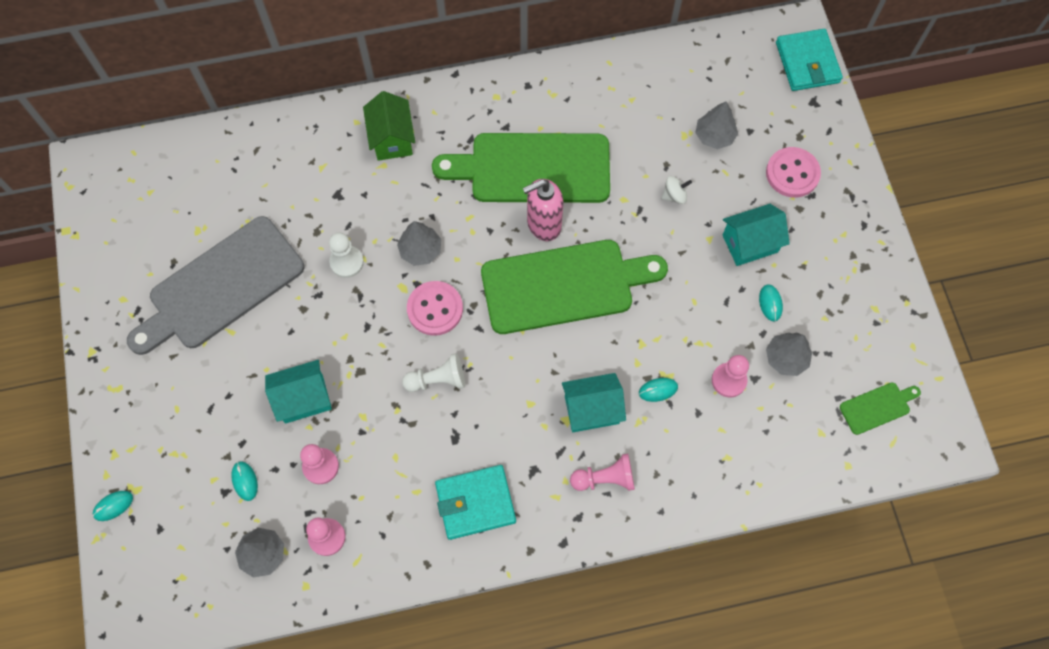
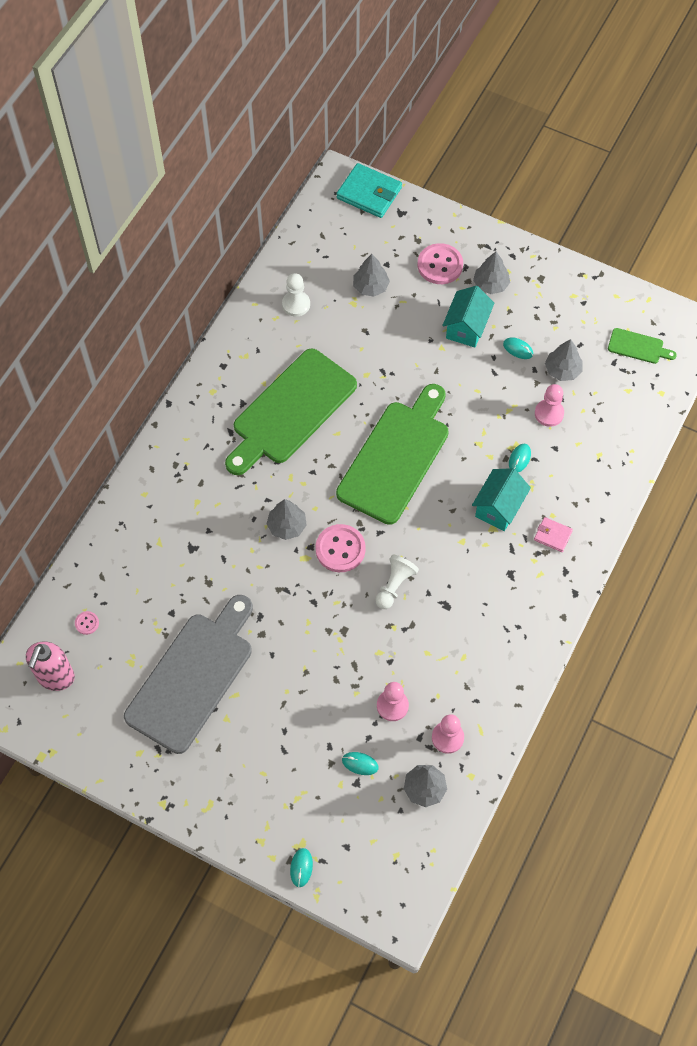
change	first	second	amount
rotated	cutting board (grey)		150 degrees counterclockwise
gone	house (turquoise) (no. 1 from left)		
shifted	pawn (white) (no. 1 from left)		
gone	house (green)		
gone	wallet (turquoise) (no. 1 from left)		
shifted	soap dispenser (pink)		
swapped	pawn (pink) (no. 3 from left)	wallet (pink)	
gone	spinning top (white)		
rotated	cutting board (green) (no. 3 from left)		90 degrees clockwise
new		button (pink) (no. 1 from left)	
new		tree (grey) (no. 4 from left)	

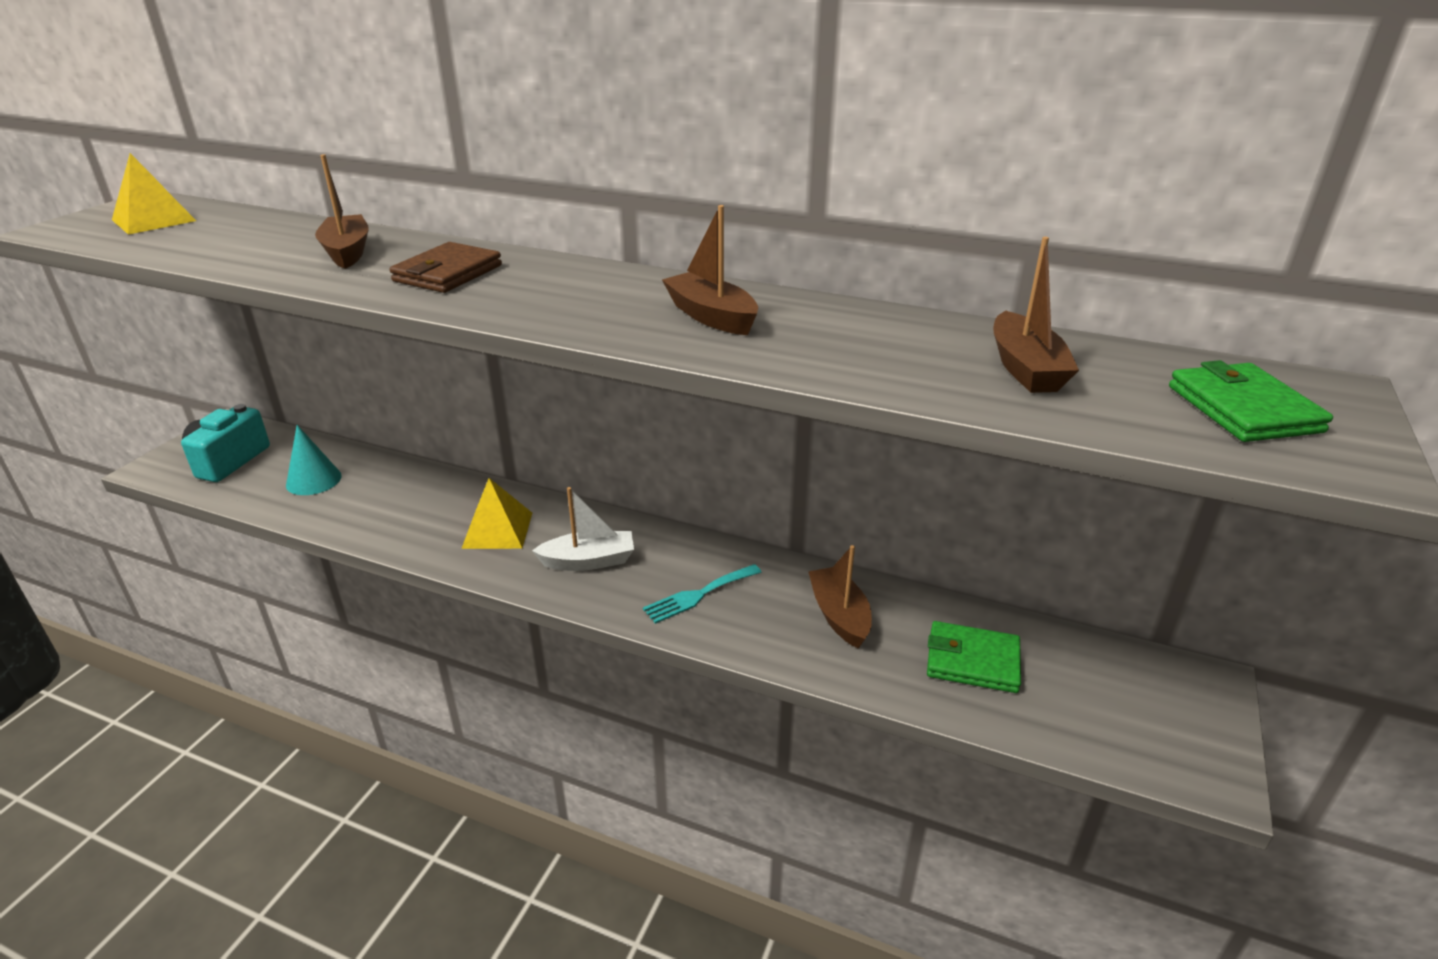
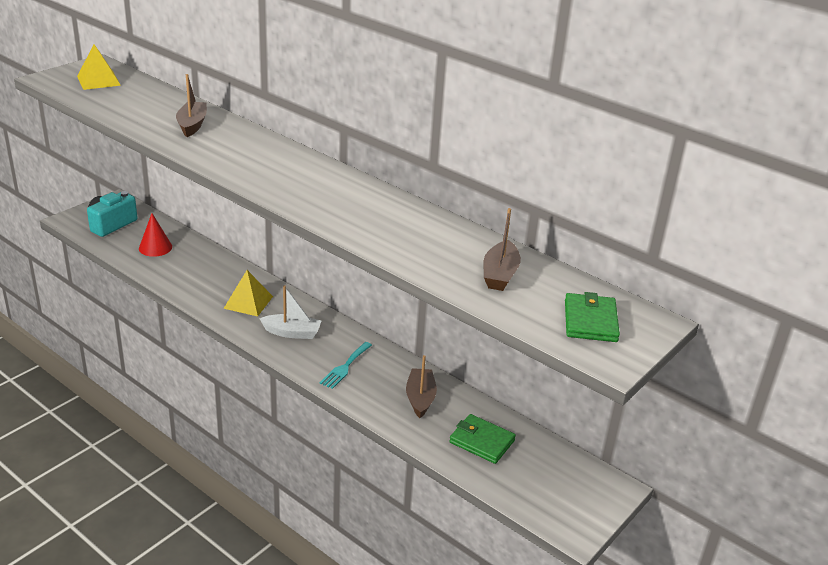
change	first	second	amount
repainted	cone (turquoise)	cone (red)	
gone	wallet (brown)		
rotated	fork (turquoise)		45 degrees counterclockwise
gone	boat (brown) (no. 2 from left)		

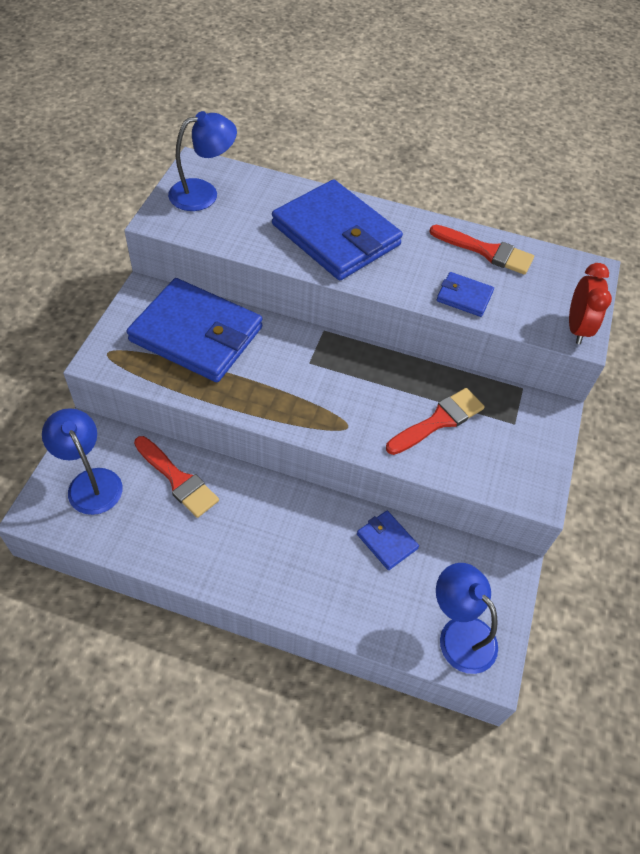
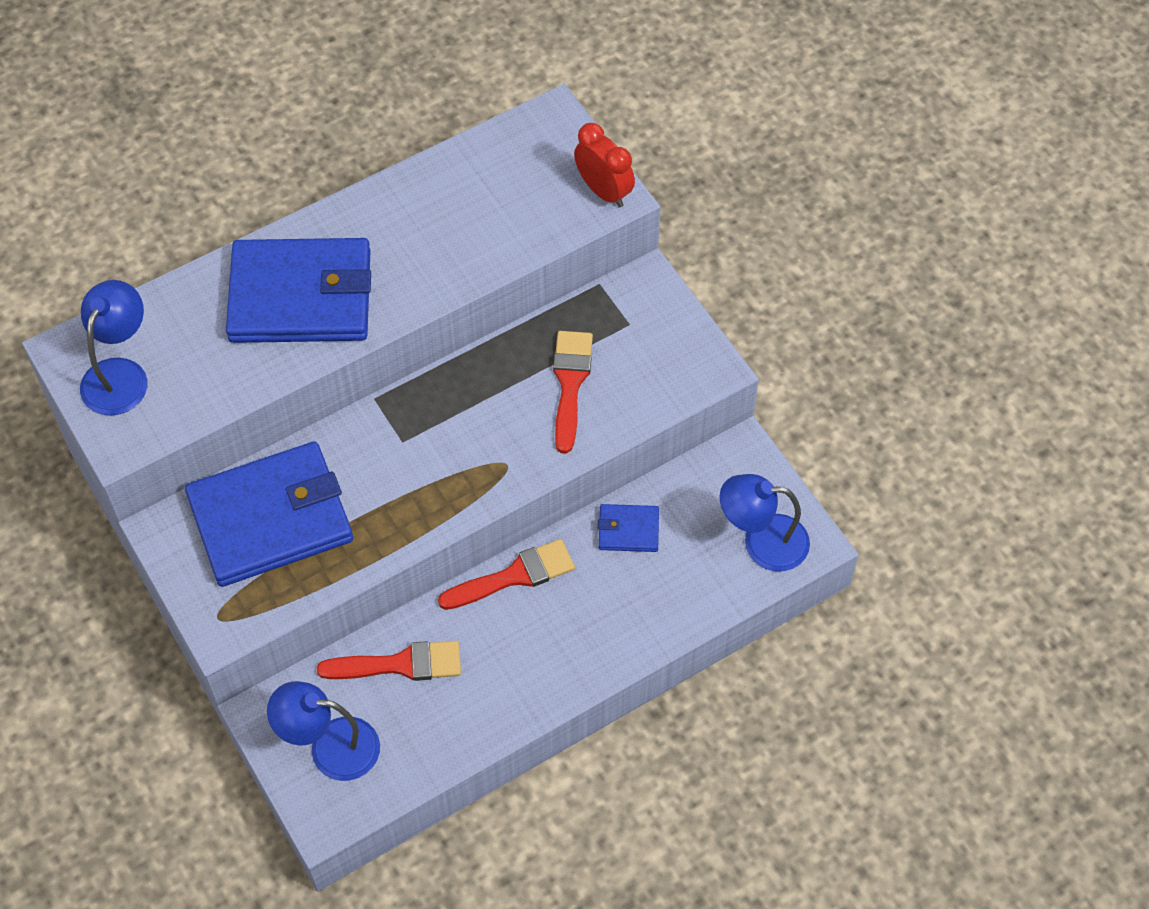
change	first	second	amount
shifted	brush (red) (no. 3 from left in the first image)	brush (red) (no. 2 from left)	
gone	wallet (blue) (no. 4 from left)		

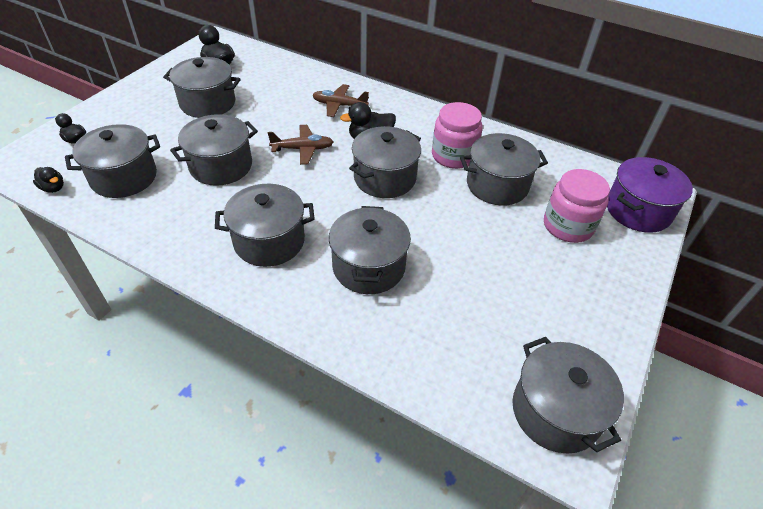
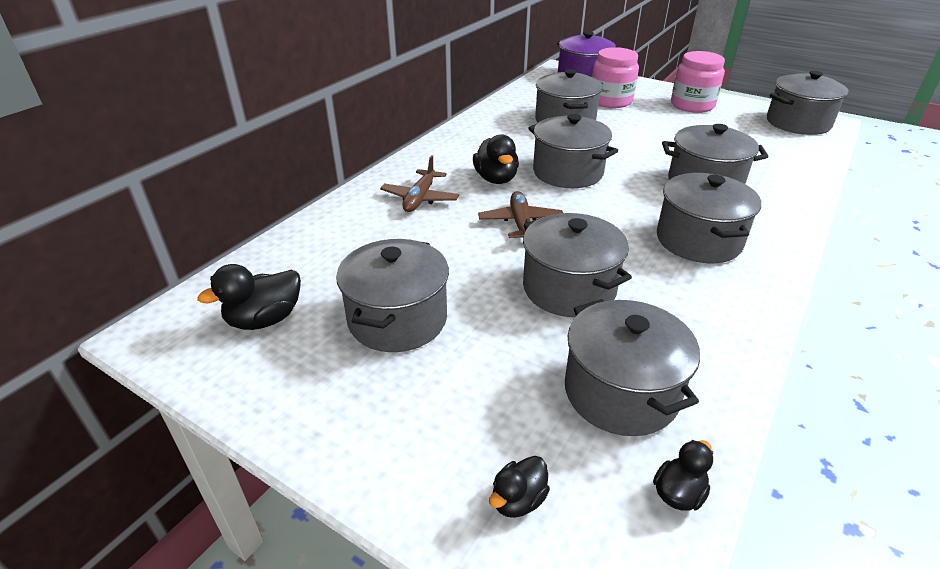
change	first	second	amount
shifted	jar (pink) (no. 1 from left in the first image)	jar (pink) (no. 2 from left)	

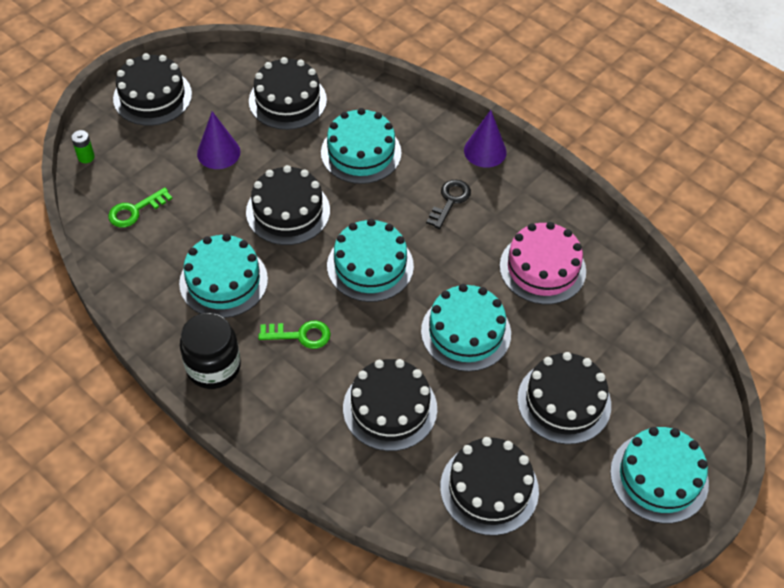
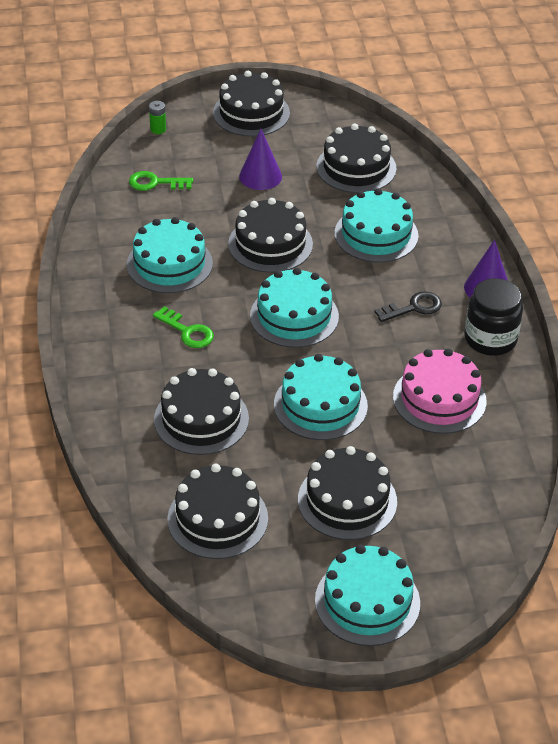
change	first	second	amount
shifted	jar (black)		

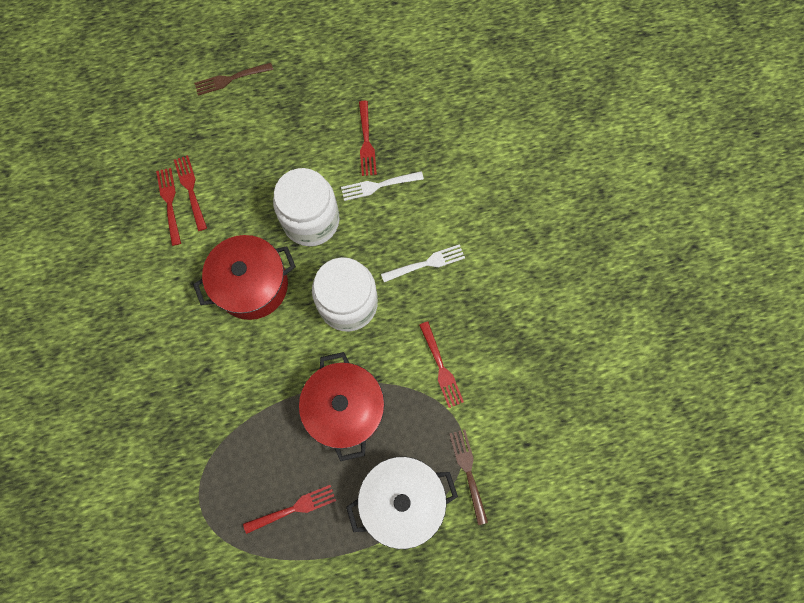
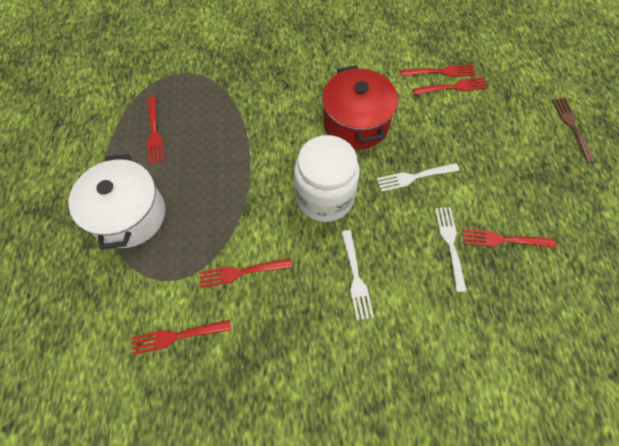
change	first	second	amount
swapped	jar (white) (no. 1 from left)	fork (white) (no. 2 from left)	
gone	pot (red) (no. 2 from left)		
gone	fork (brown) (no. 2 from left)		
new		fork (red) (no. 2 from left)	

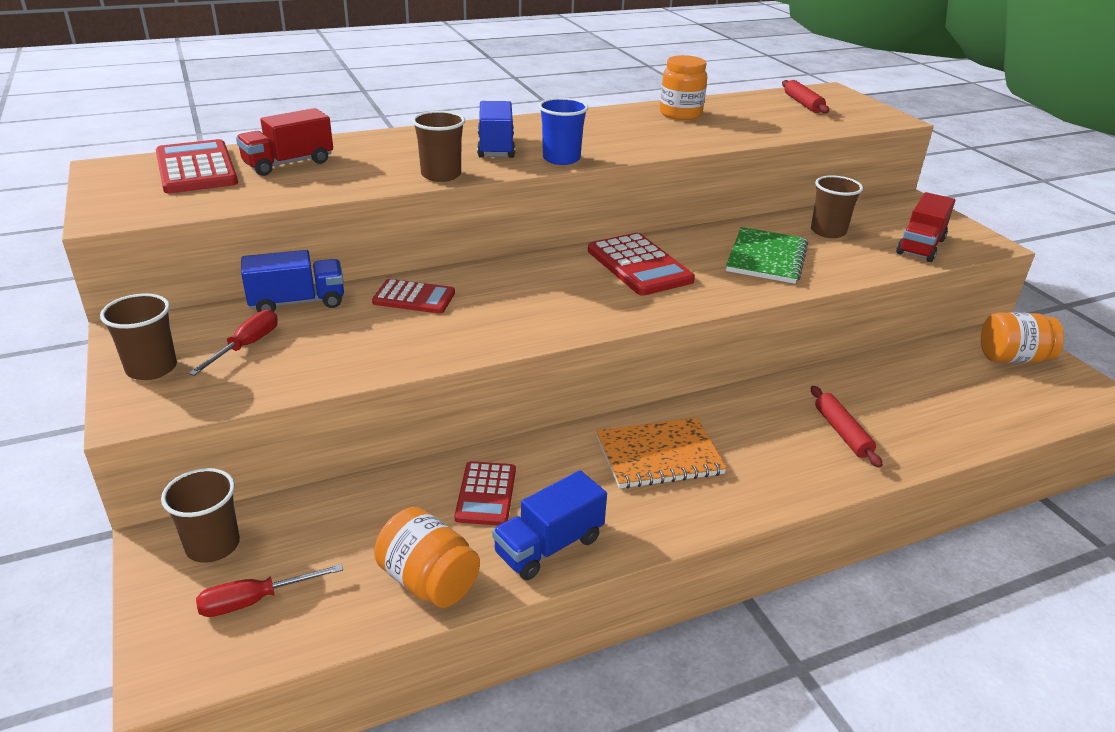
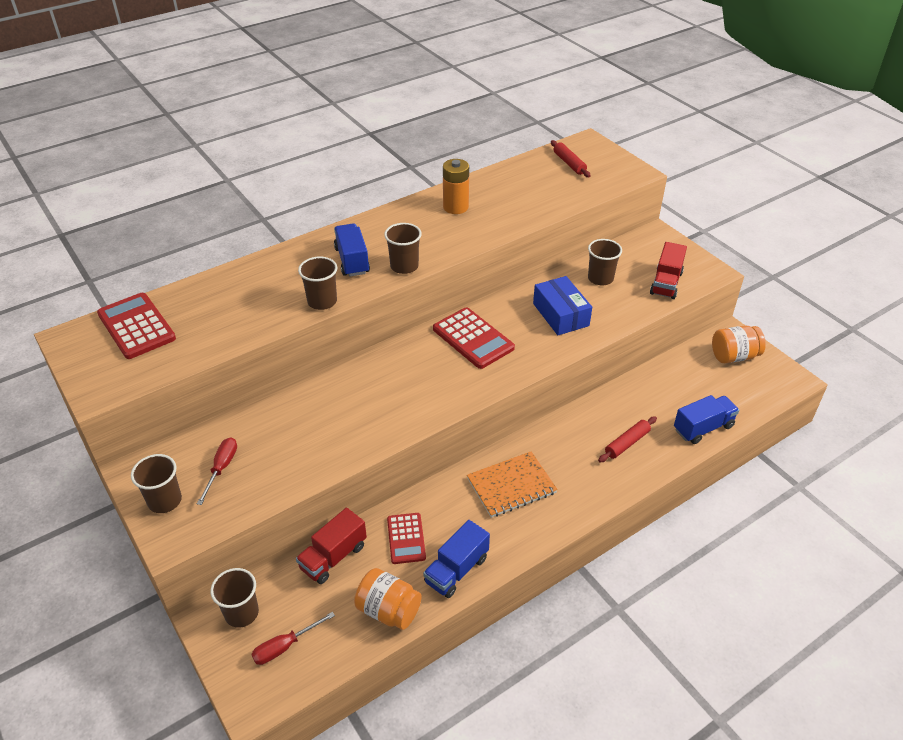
change	first	second	amount
shifted	truck (red) (no. 1 from left)		
shifted	truck (blue) (no. 1 from left in the first image)	truck (blue) (no. 3 from left)	
gone	calculator (red) (no. 2 from left)		
repainted	cup (blue)	cup (brown) (no. 4 from left)	
gone	jar (orange) (no. 2 from left)		
swapped	notebook (green)	box (blue)	
rotated	rolling pin (red) (no. 2 from left)		75 degrees clockwise
new		battery (orange)	

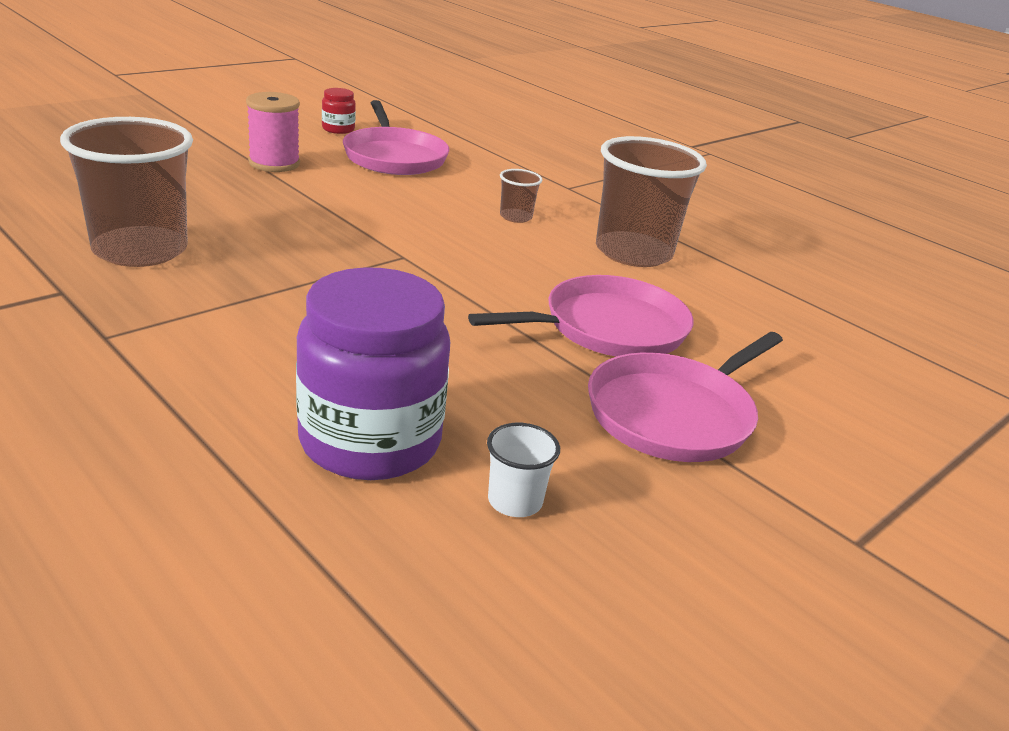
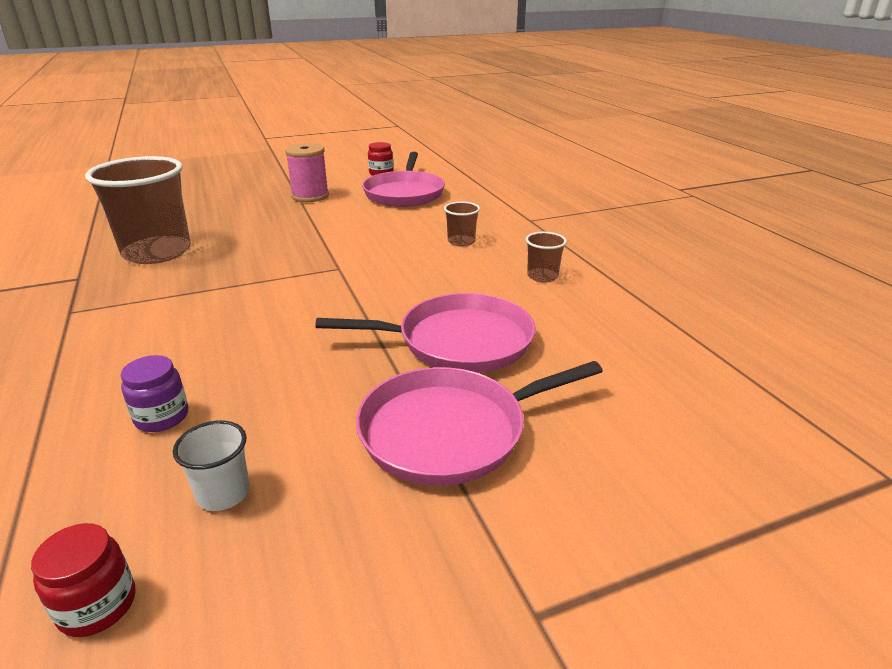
change	first	second	amount
scaled	jar (purple)		x0.43
scaled	cup (brown) (no. 3 from left)		x0.44
new		jar (red) (no. 1 from left)	

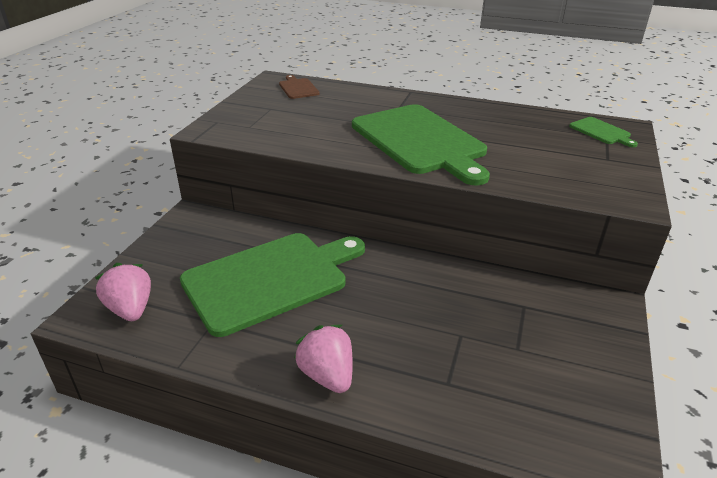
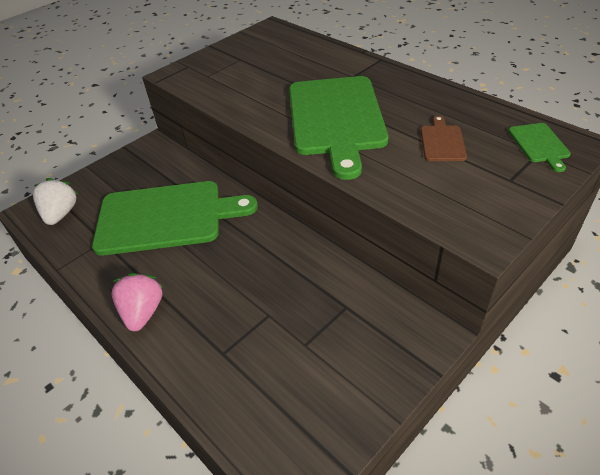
change	first	second	amount
repainted	strawberry (pink) (no. 1 from left)	strawberry (white)	
shifted	cutting board (brown)		

